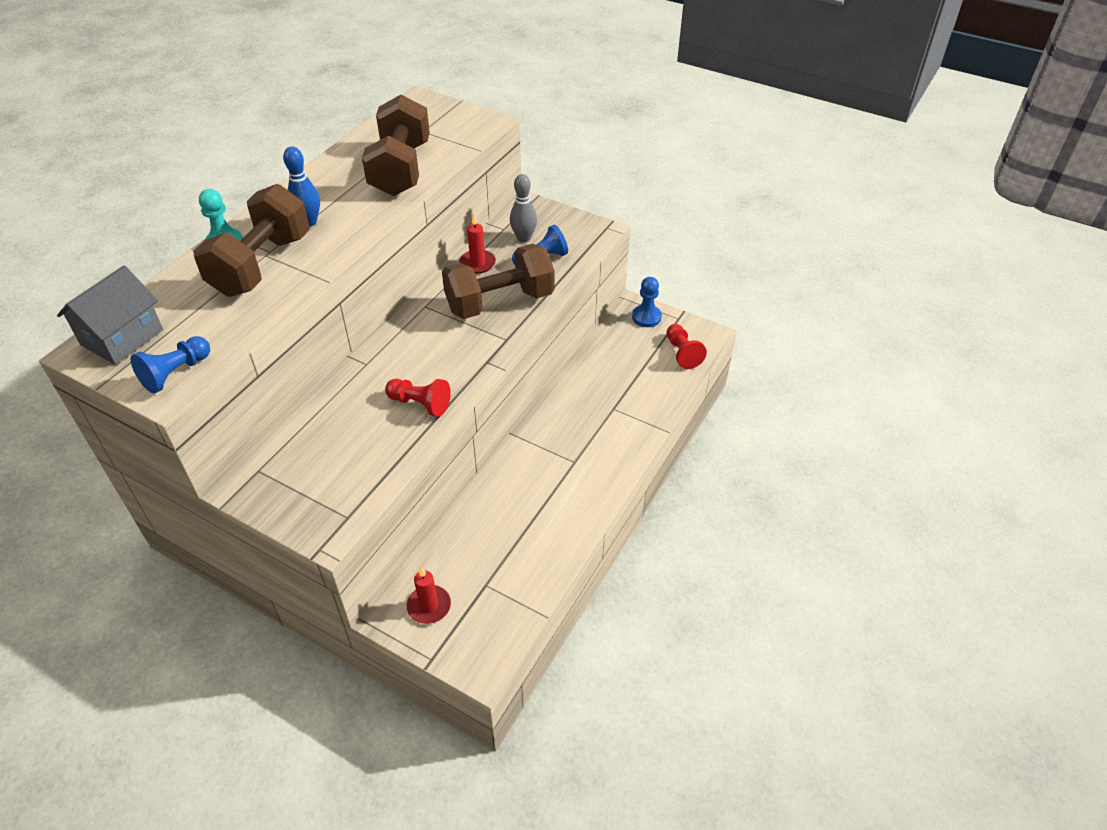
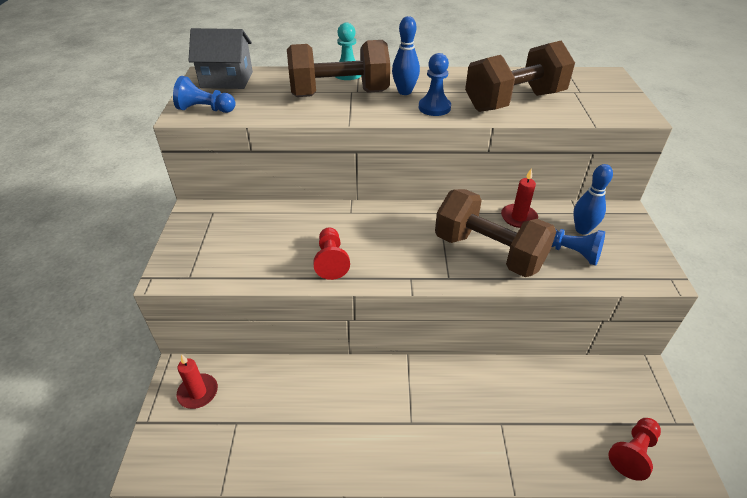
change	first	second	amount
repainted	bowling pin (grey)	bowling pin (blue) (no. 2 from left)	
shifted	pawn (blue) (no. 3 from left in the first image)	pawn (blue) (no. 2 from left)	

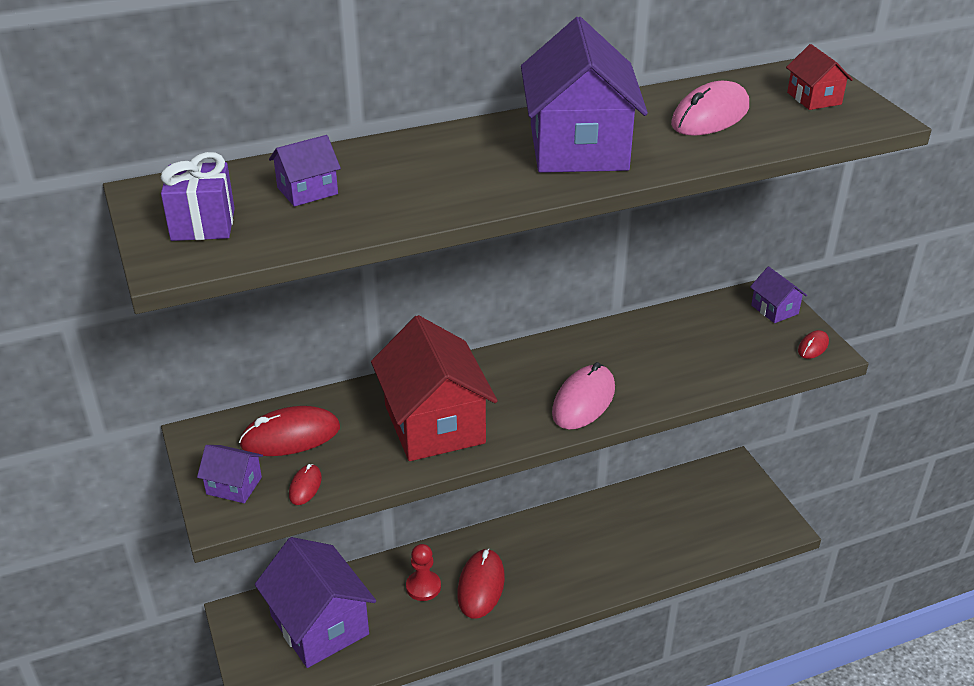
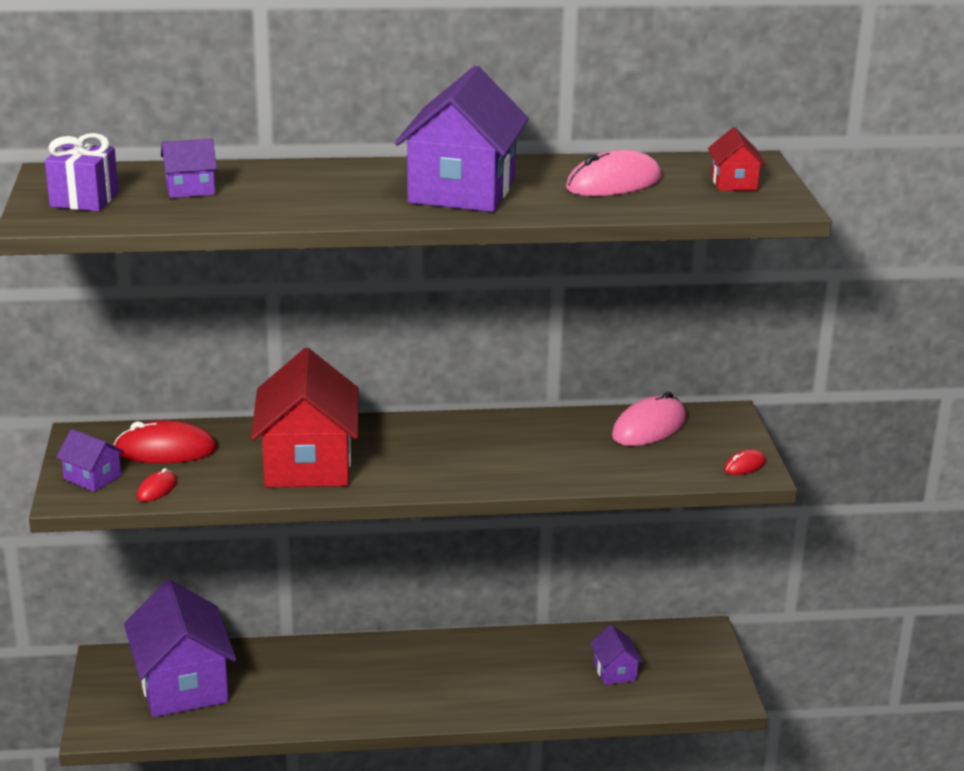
change	first	second	amount
gone	pawn (red)		
gone	mouse (red) (no. 3 from left)		
shifted	mouse (pink) (no. 1 from left in the first image)	mouse (pink) (no. 2 from left)	
shifted	house (purple) (no. 5 from left)		

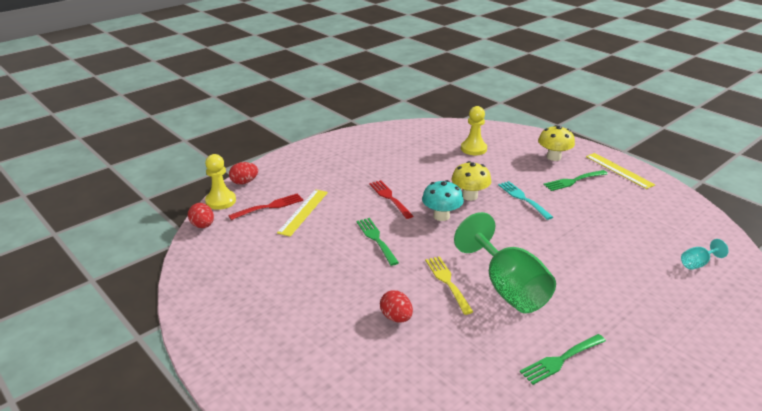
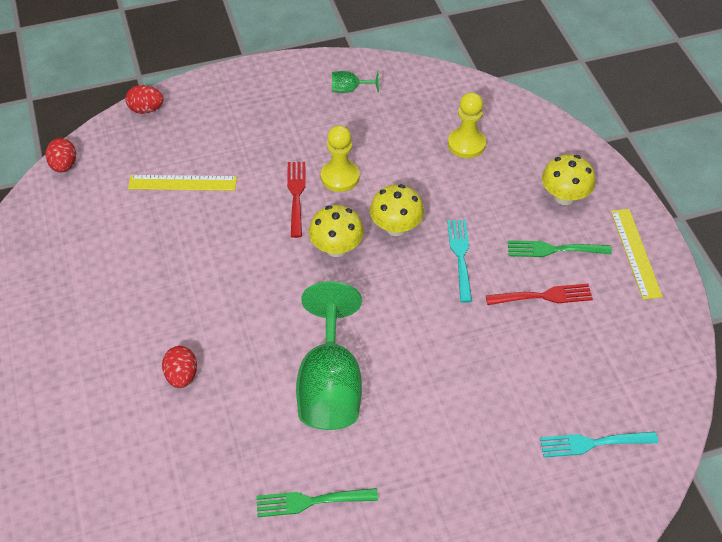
change	first	second	amount
shifted	pawn (yellow) (no. 1 from left)		
shifted	fork (red) (no. 1 from left in the first image)	fork (red) (no. 2 from left)	
rotated	ruler (yellow) (no. 1 from left)		45 degrees clockwise
gone	fork (green) (no. 1 from left)		
repainted	mushroom (turquoise)	mushroom (yellow) (no. 1 from left)	
gone	fork (yellow)		
swapped	goblet (turquoise)	fork (turquoise) (no. 2 from left)	
new		goblet (green) (no. 2 from left)	

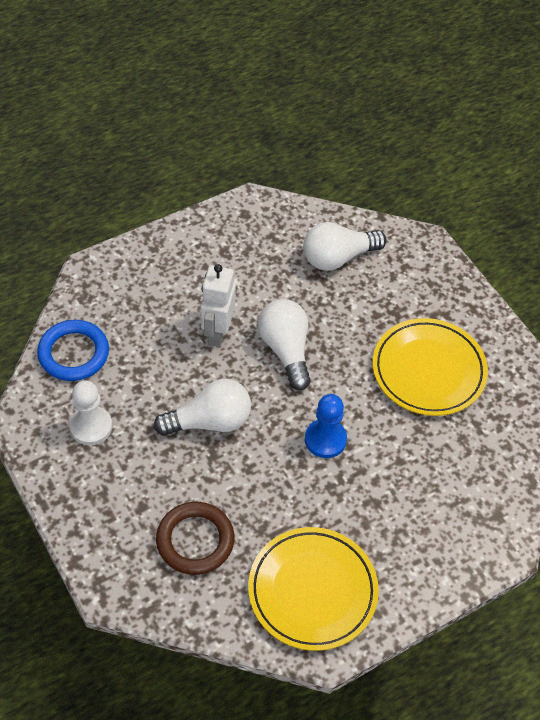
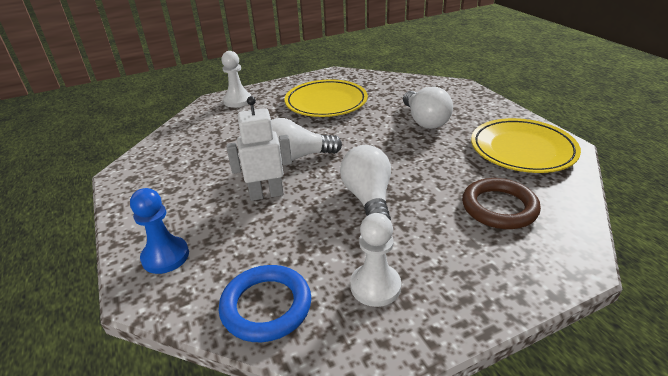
change	first	second	amount
rotated	robot (white)		150 degrees clockwise
shifted	light bulb (white) (no. 3 from left)		
shifted	pawn (blue)		
new		pawn (white) (no. 1 from left)	

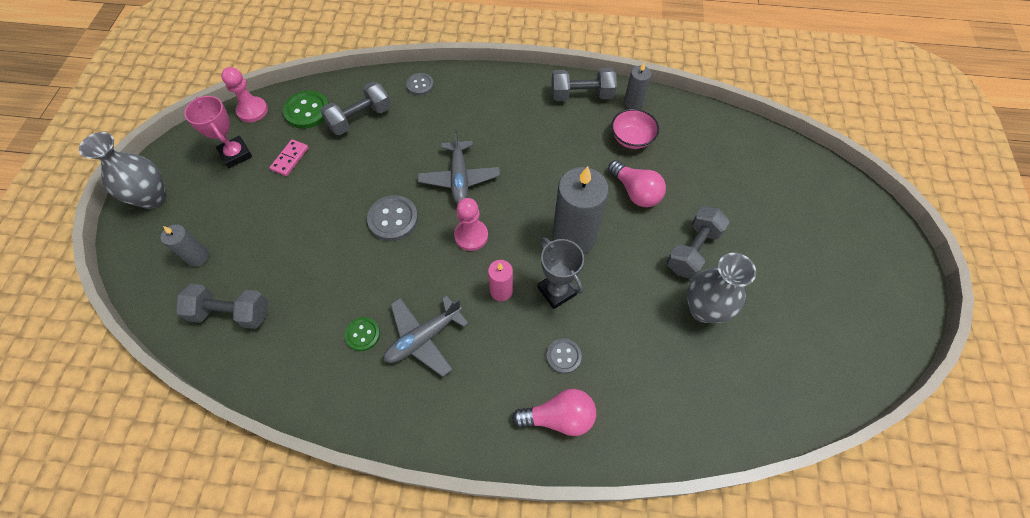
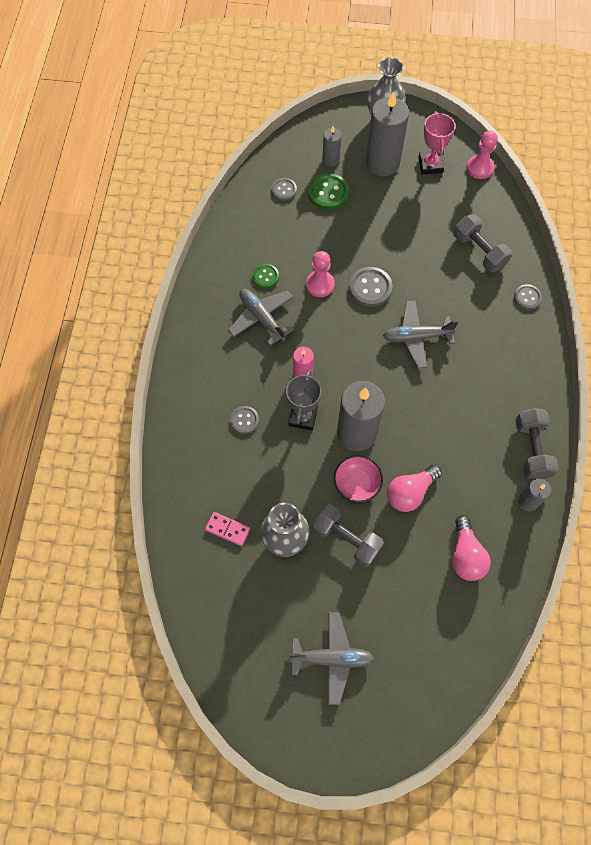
change	first	second	amount
swapped	dumbbell (grey) (no. 1 from left)	button (grey) (no. 2 from left)	
rotated	trophy (pink)		60 degrees counterclockwise
shifted	domino (pink)		
shifted	button (green) (no. 1 from left in the first image)	button (green) (no. 2 from left)	
shifted	pawn (pink) (no. 2 from left in the first image)	pawn (pink) (no. 1 from left)	
shifted	light bulb (pink) (no. 1 from left in the first image)	light bulb (pink) (no. 2 from left)	
rotated	trophy (grey)		45 degrees counterclockwise
shifted	bowl (pink)		
new		plane (grey) (no. 2 from left)	
new		candle (grey) (no. 3 from left)	

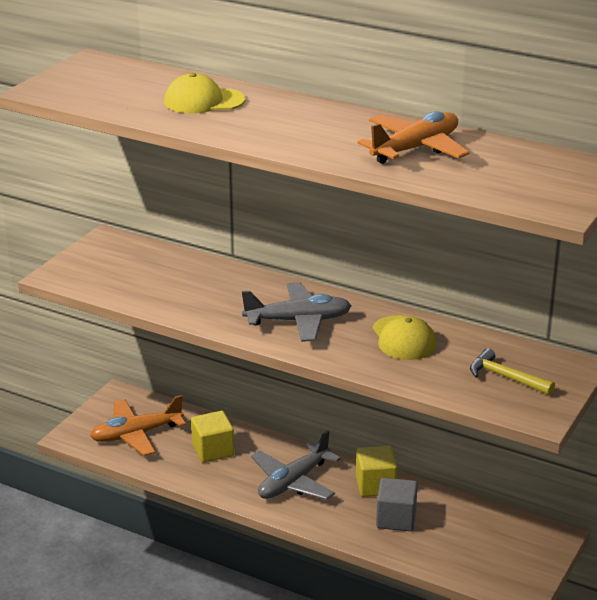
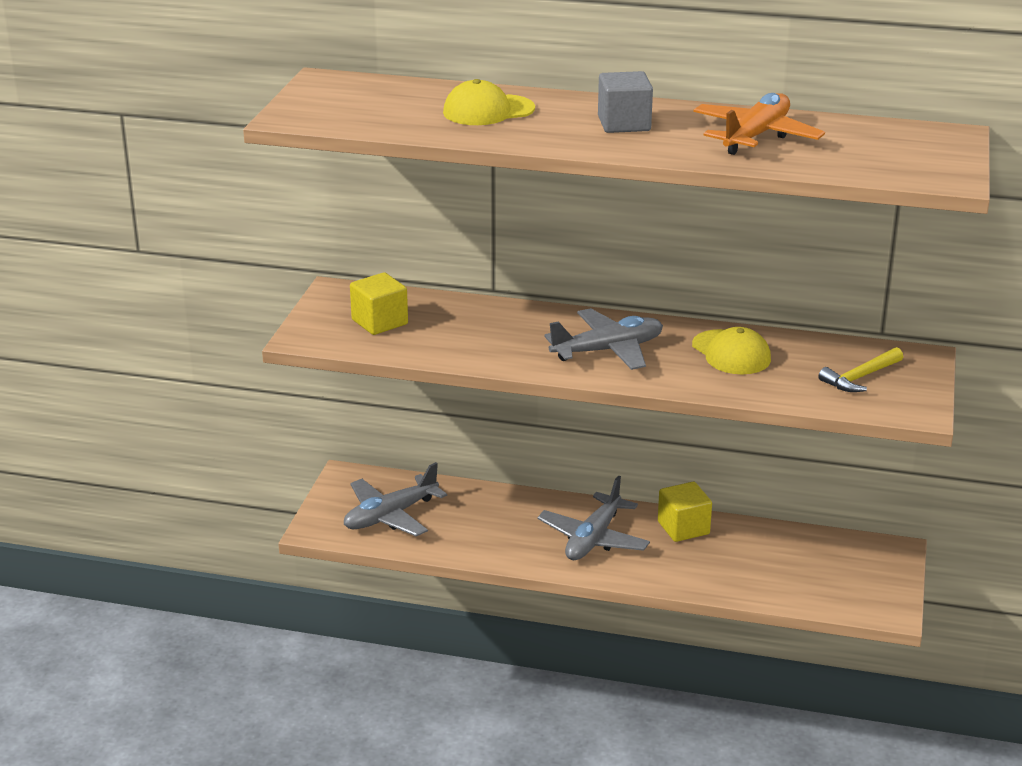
change	first	second	amount
repainted	plane (orange) (no. 1 from left)	plane (grey) (no. 1 from left)	
shifted	cube (yellow) (no. 1 from left)		
shifted	cube (grey)		
rotated	hammer (yellow)		60 degrees counterclockwise

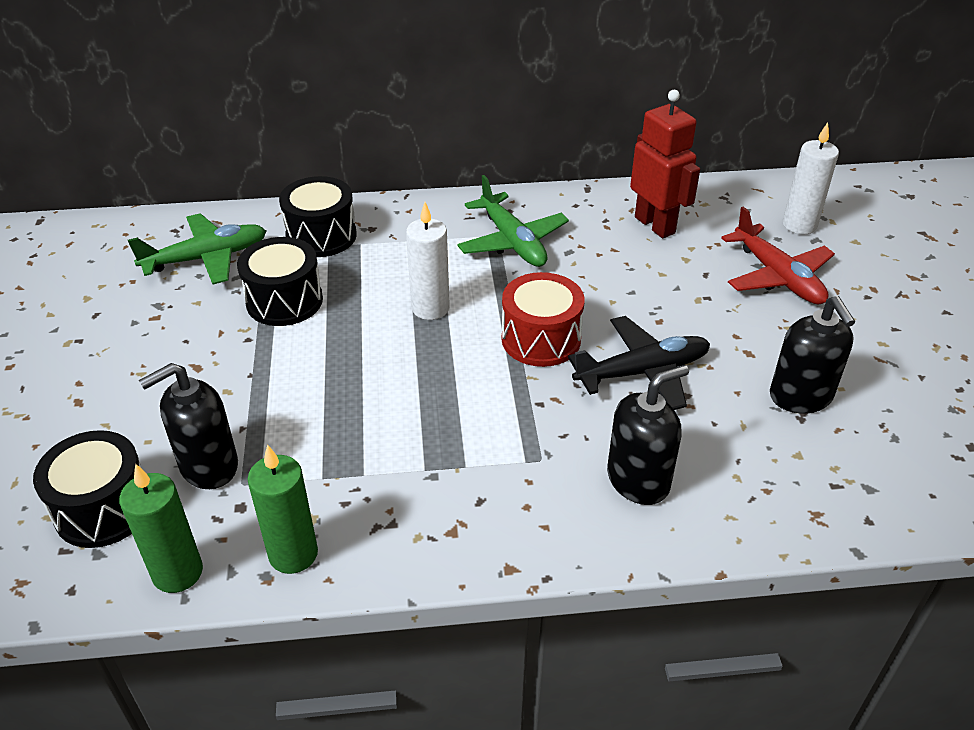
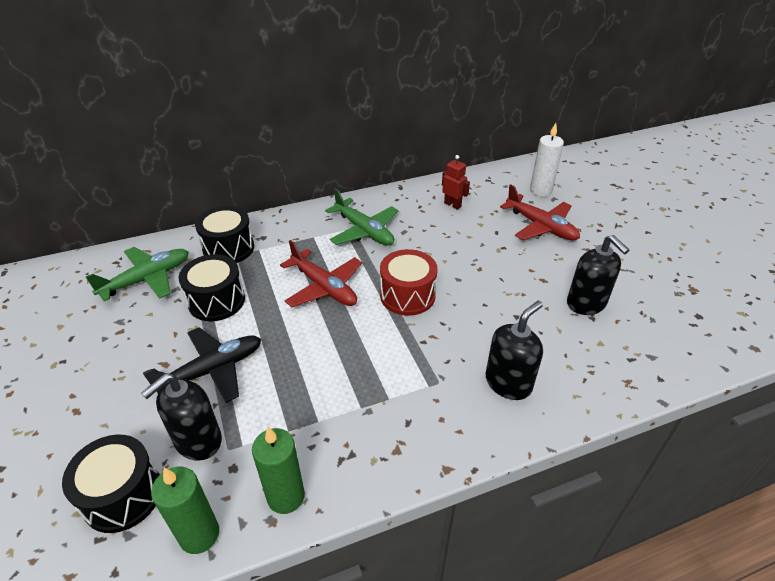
change	first	second	amount
swapped	candle (white) (no. 1 from left)	plane (red) (no. 1 from left)	
shifted	plane (black)		
scaled	robot (red)		x0.58

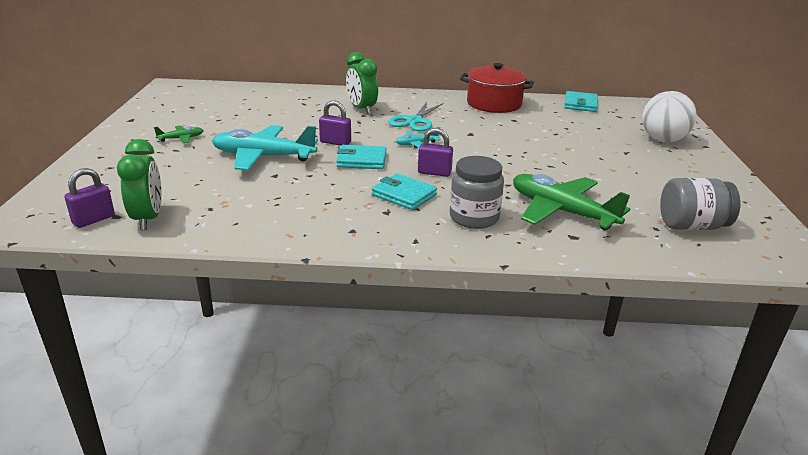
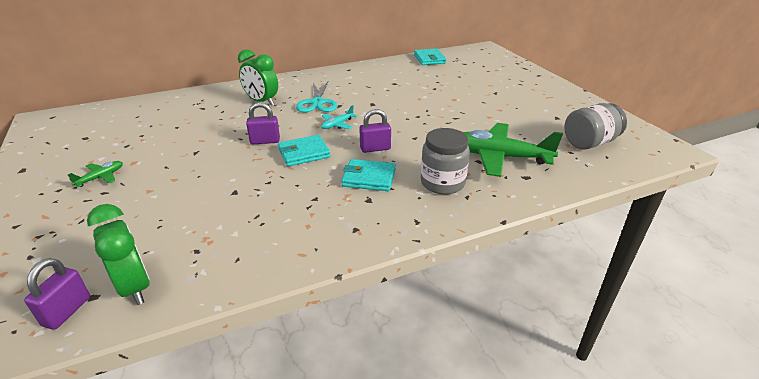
change	first	second	amount
gone	plane (turquoise) (no. 1 from left)		
gone	pot (red)		
gone	ball (white)		

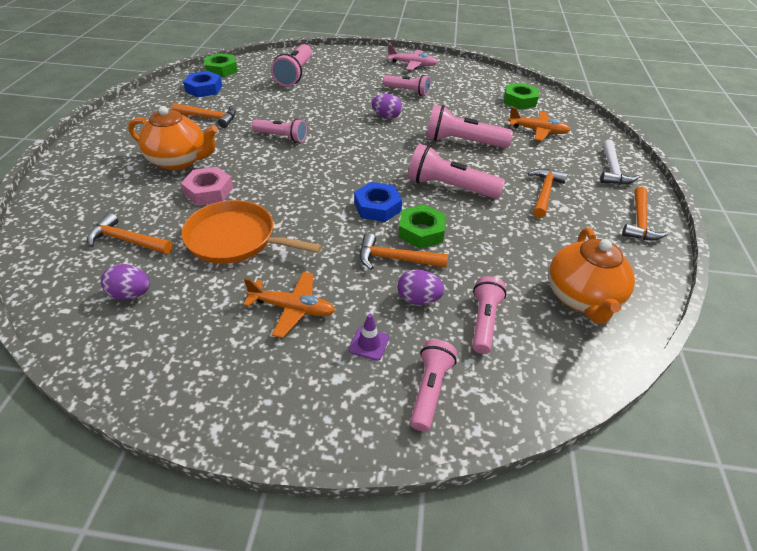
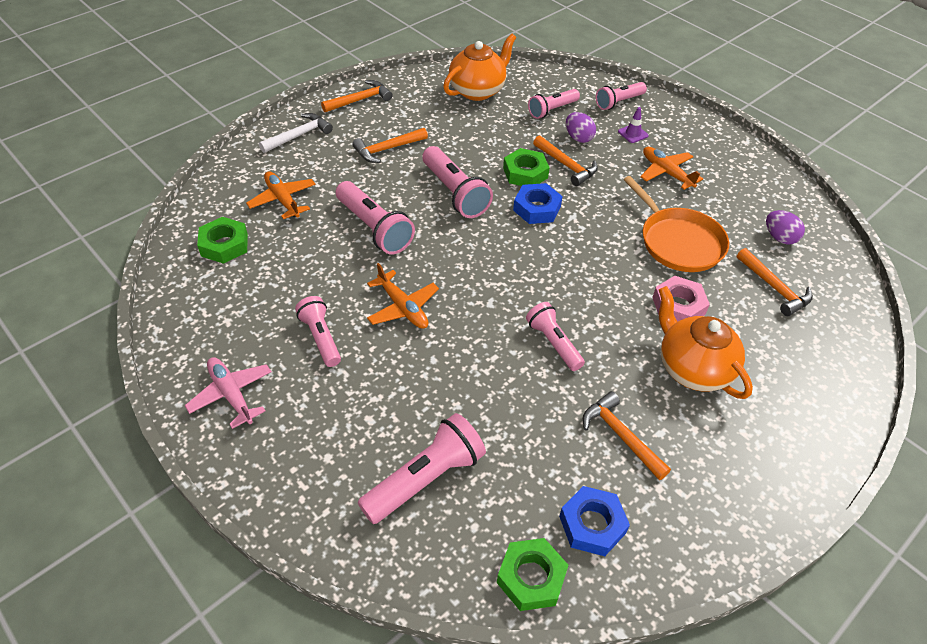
change	first	second	amount
swapped	egg (purple) (no. 2 from left)	plane (orange) (no. 2 from left)	

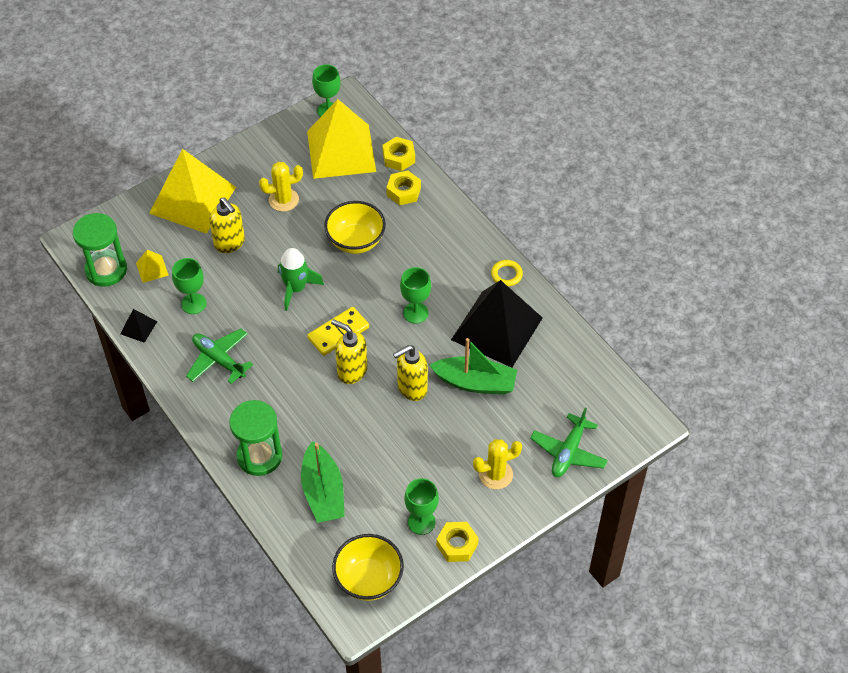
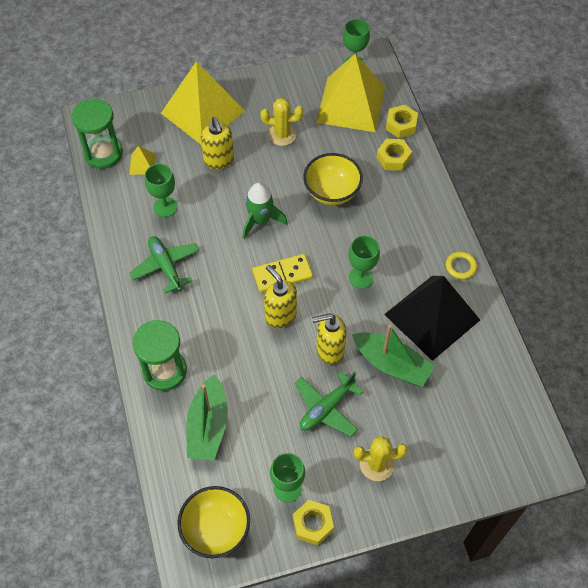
change	first	second	amount
gone	pyramid (black) (no. 1 from left)		
shifted	plane (green) (no. 2 from left)		

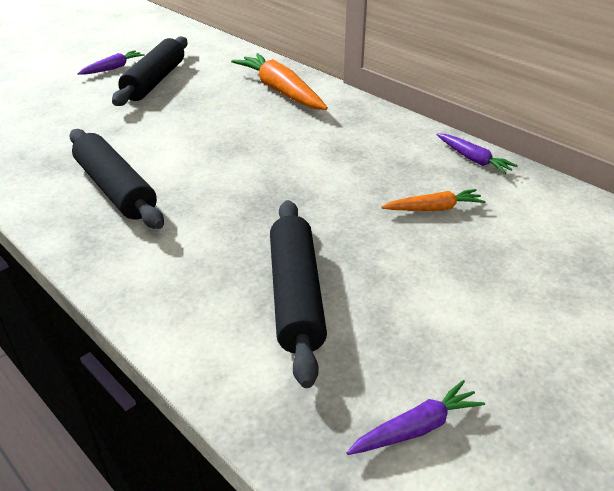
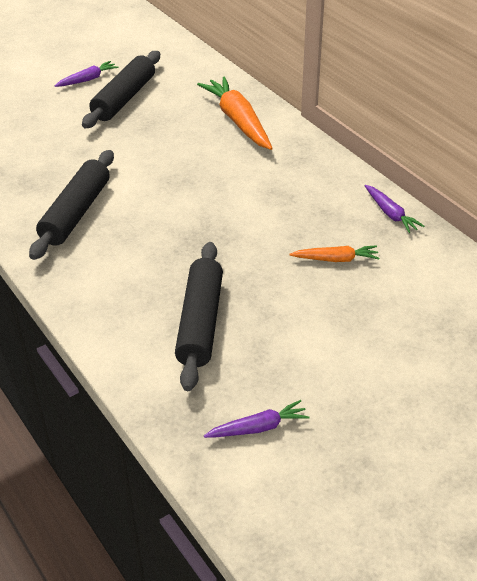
change	first	second	amount
rotated	rolling pin (black) (no. 1 from left)		45 degrees clockwise

